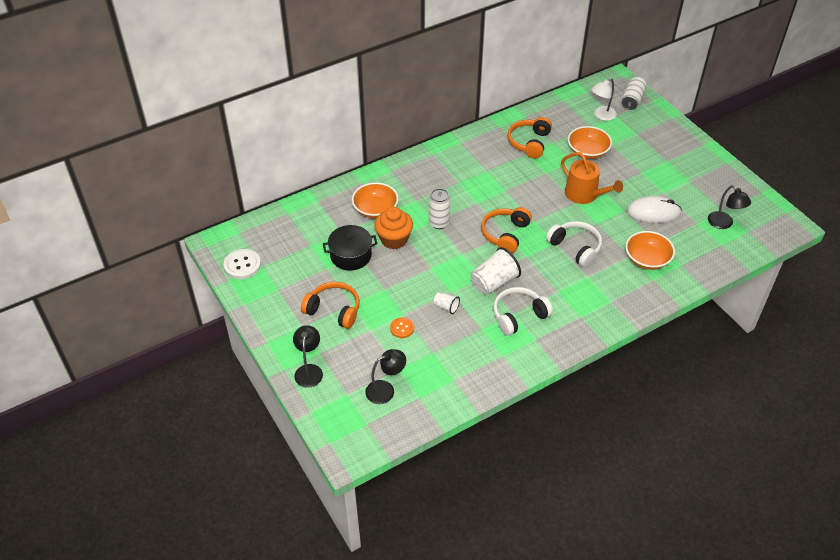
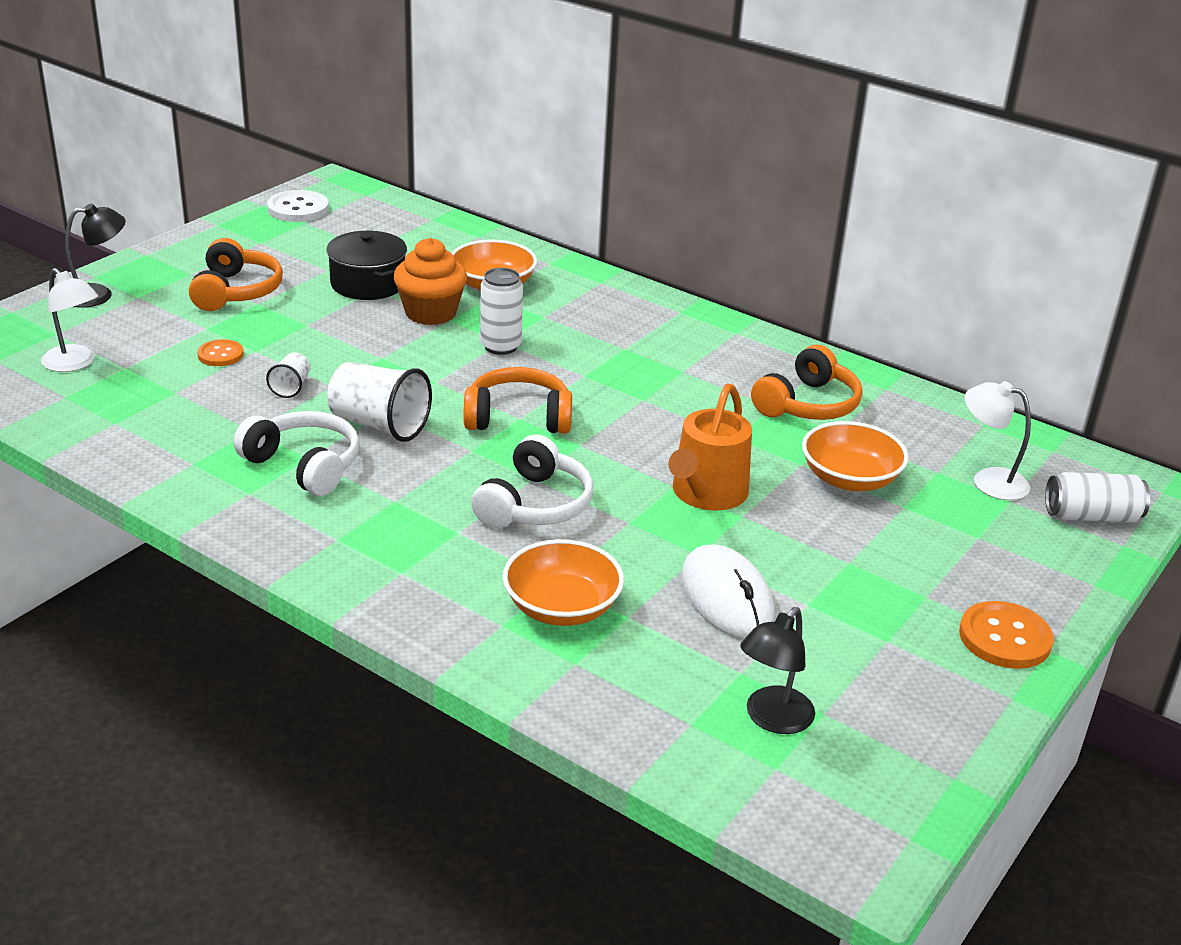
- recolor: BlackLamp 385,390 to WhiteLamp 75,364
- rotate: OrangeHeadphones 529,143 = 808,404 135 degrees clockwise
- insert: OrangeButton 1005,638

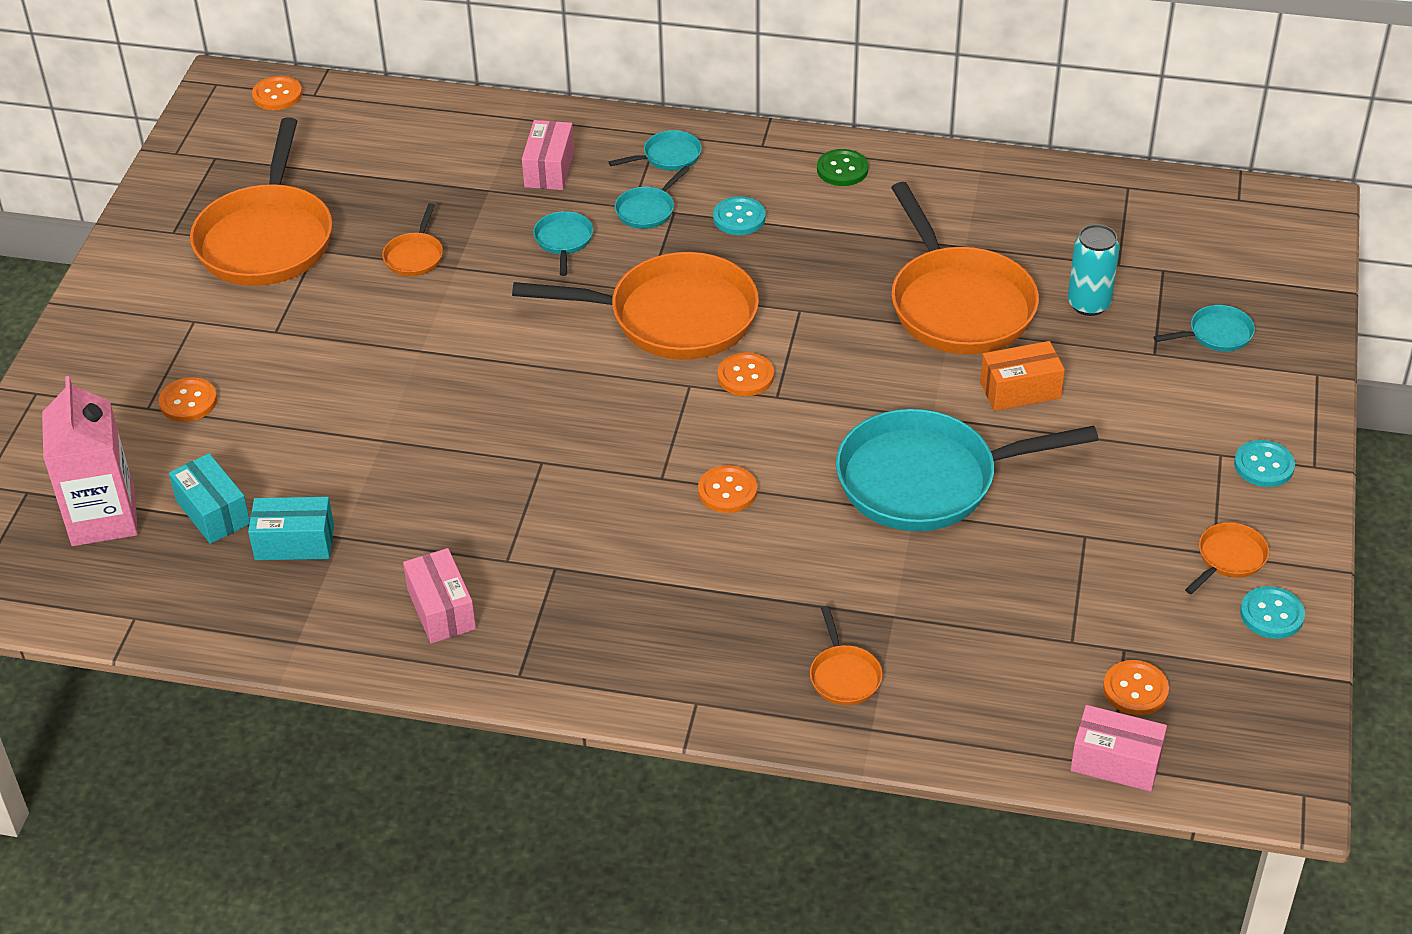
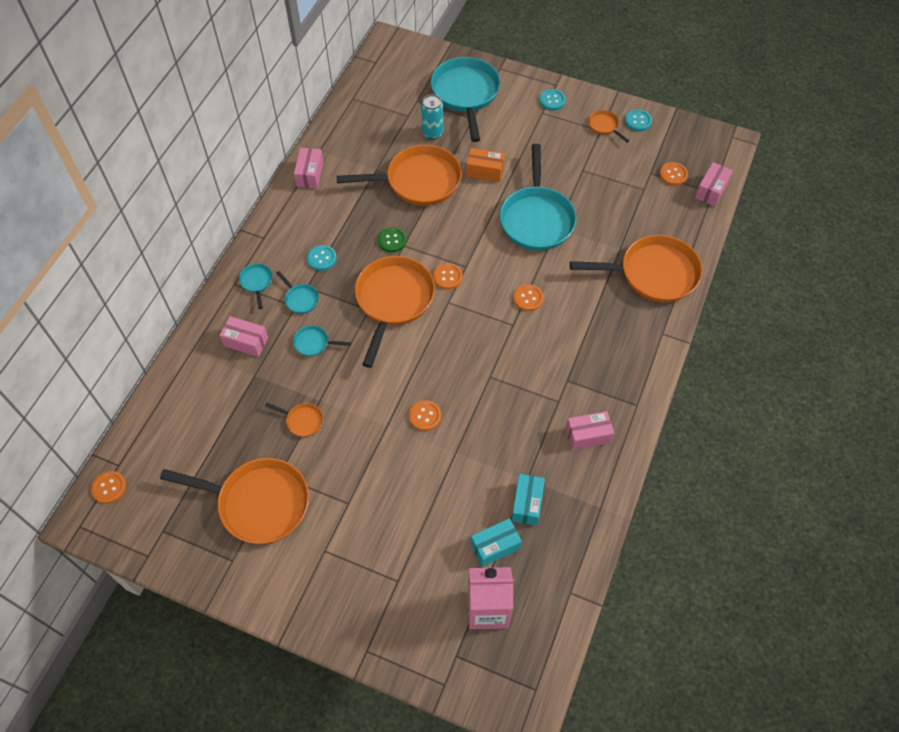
- move: OrangeButton 188,402 to 425,416
- resize: OrangePan 844,676 = 653,274 x2.34
- move: GreenButton 842,169 to 392,240
- rotate: OrangeBox 1020,390 = 485,171 75 degrees counterclockwise
- resize: TurquoisePan 1216,334 = 466,94 x2.34
- insert: PinkBox 310,174

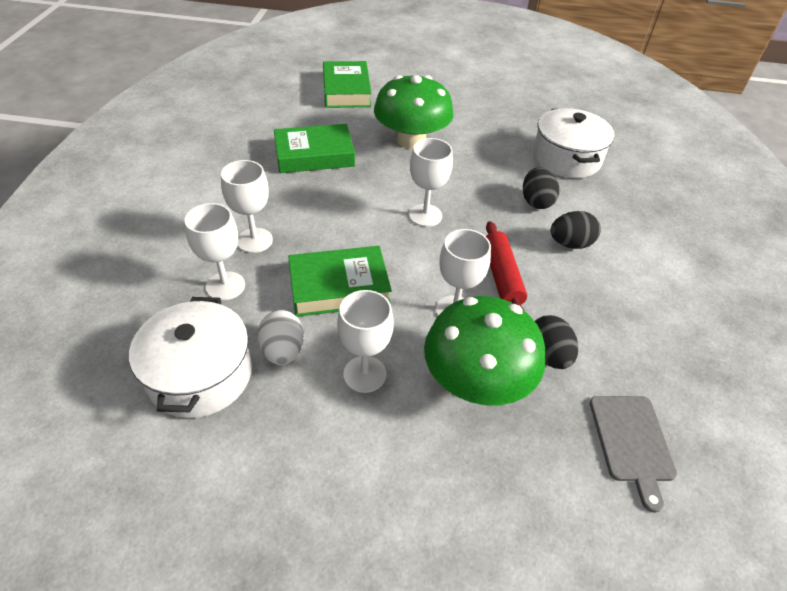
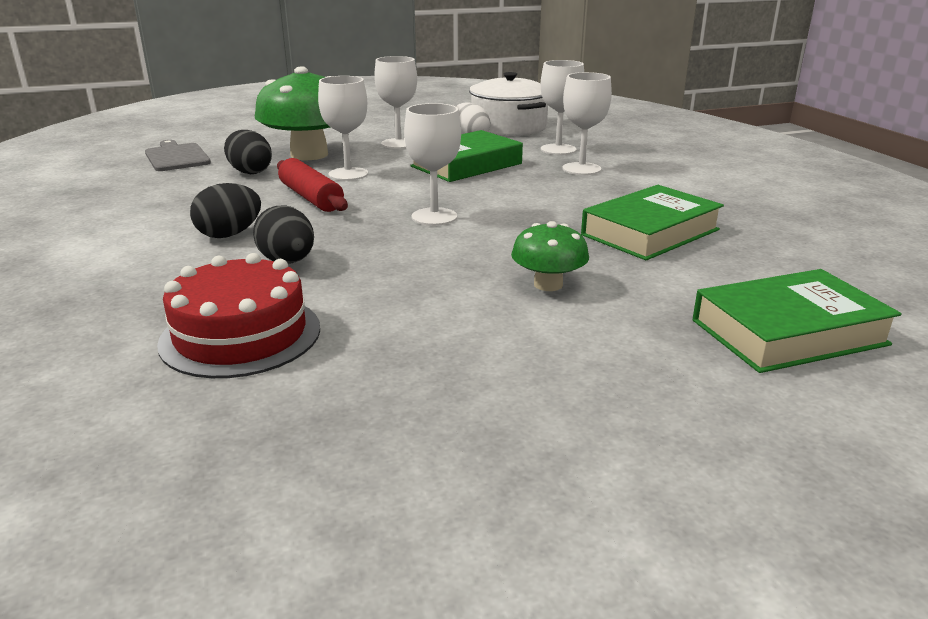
- rotate: GreenBook 346,90 = 788,332 75 degrees counterclockwise
- resize: GreenMushroom 411,140 = 548,284 x0.51
- replace: WhitePot 566,158 to RedCake 241,335

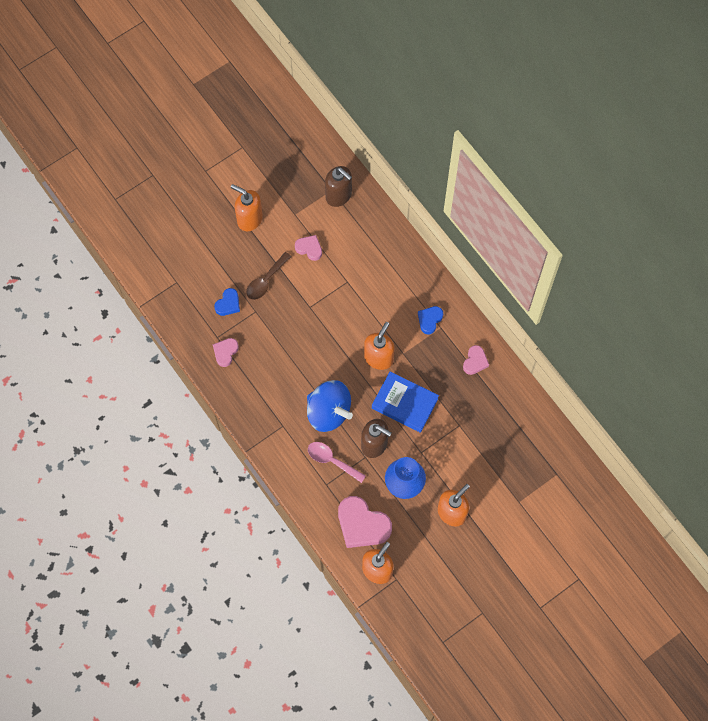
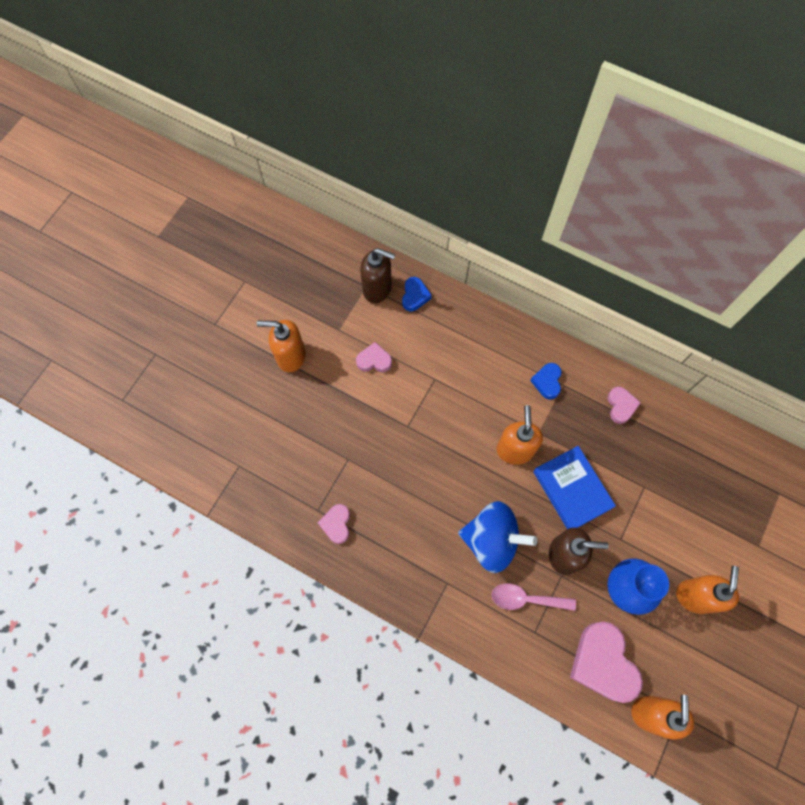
- move: BlueHeart 228,304 to 415,296
- delete: BrownSpoon 266,281
- rotate: PinkHeart 362,525 = 603,663 60 degrees clockwise
- rotate: BlueBook 404,403 = 571,490 60 degrees clockwise

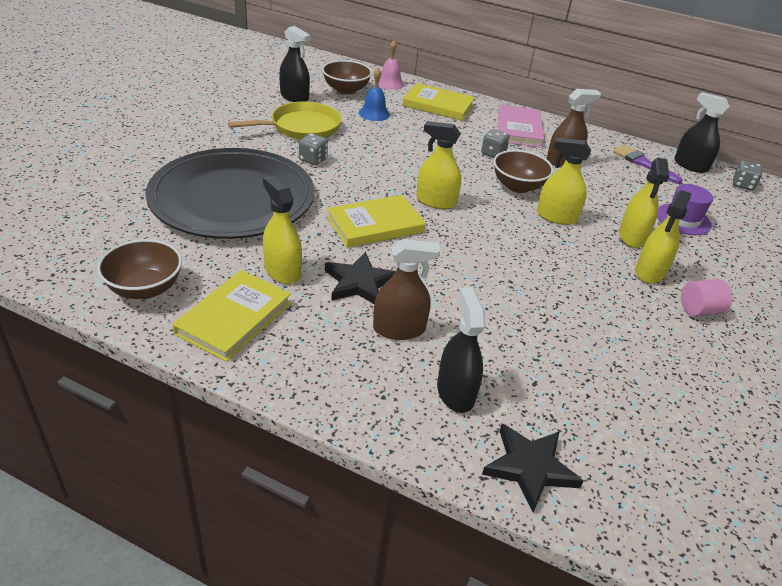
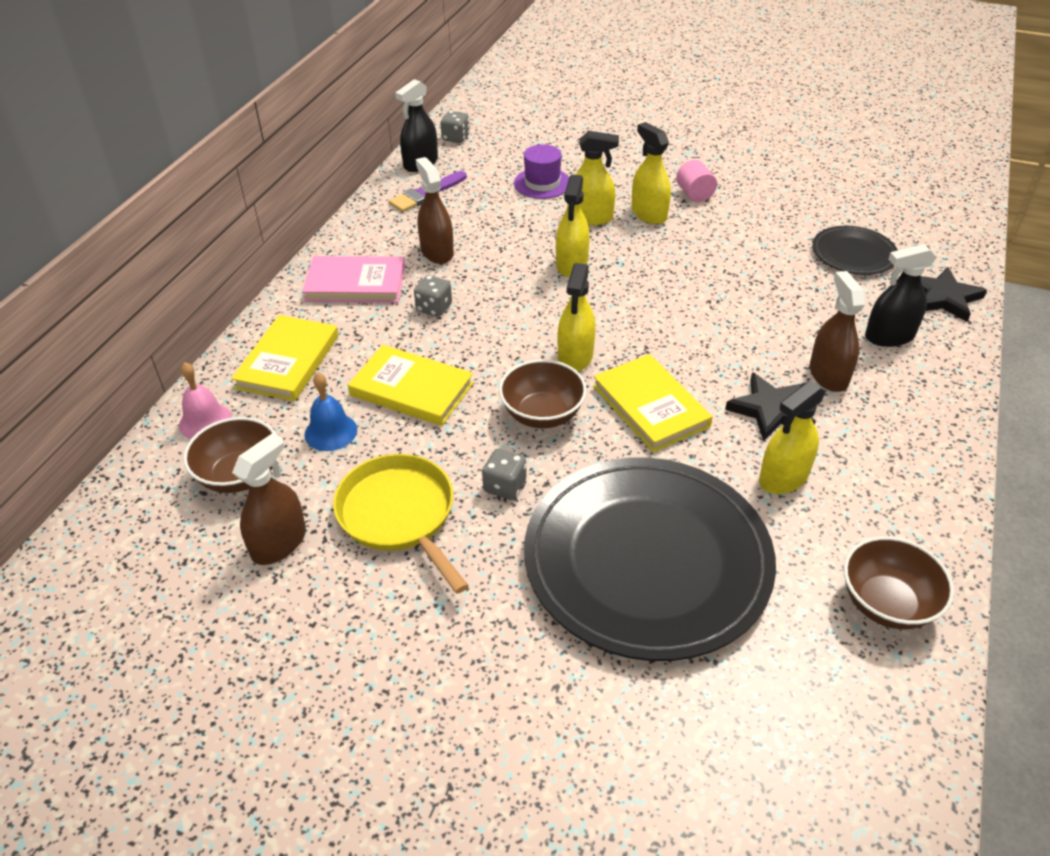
- move: YellowBook 234,318 to 411,389
- recolor: BlackSprayBottle 294,97 to BrownSprayBottle 279,543
- move: BrownBowl 518,186 to 542,414
- rotate: YellowSprayBottle 650,272 = 648,214 150 degrees counterclockwise
- insert: BlackPlate 853,254

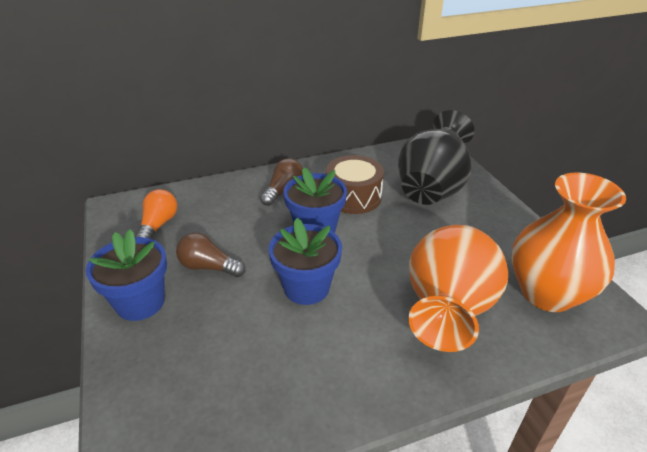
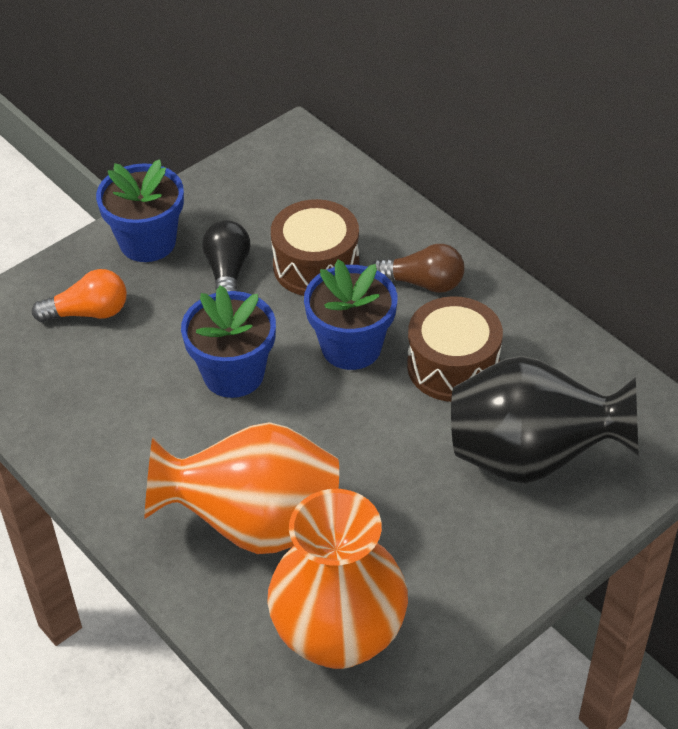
- move: OrangeLightBulb 158,225 to 88,313
- recolor: BrownLightBulb 209,267 to BlackLightBulb 227,272
- insert: BrownDrum 316,265

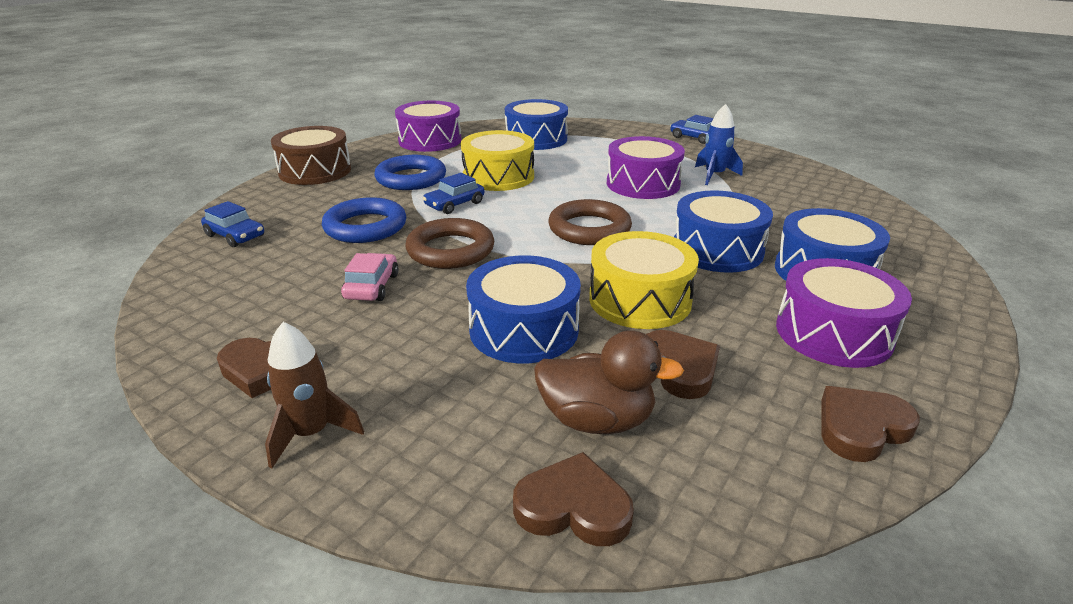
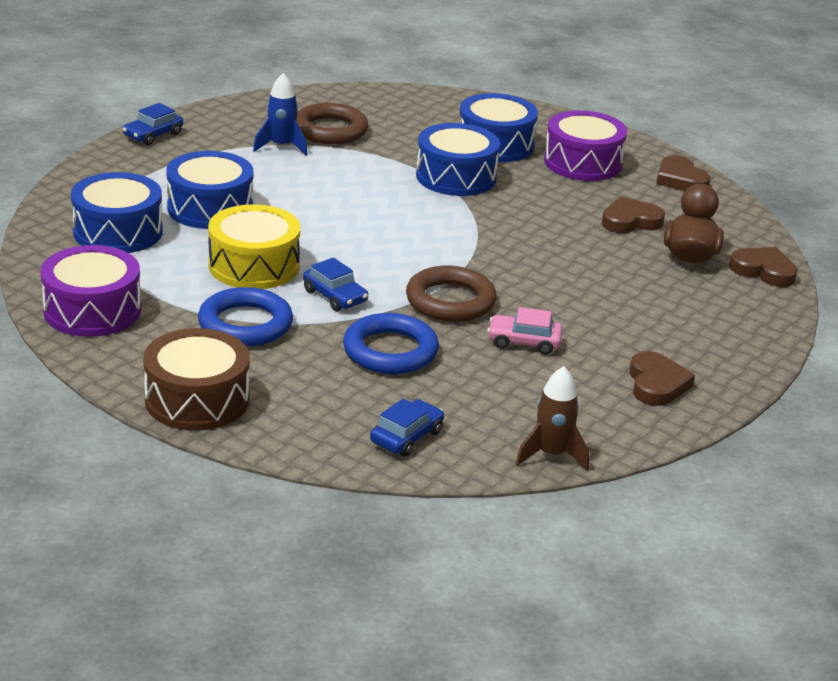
- move: BrownRocket 311,433 to 551,455
- move: BlueDrum 524,329 to 210,208
- rotate: BrownHeart 573,507 = 763,271 105 degrees clockwise
- move: BrownRing 589,229 to 330,130
- delete: YellowDrum 640,300
- delete: PurpleDrum 643,184

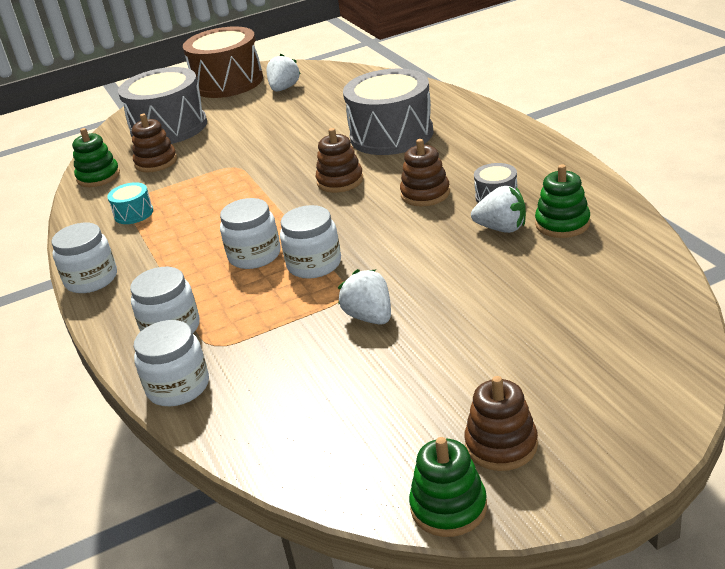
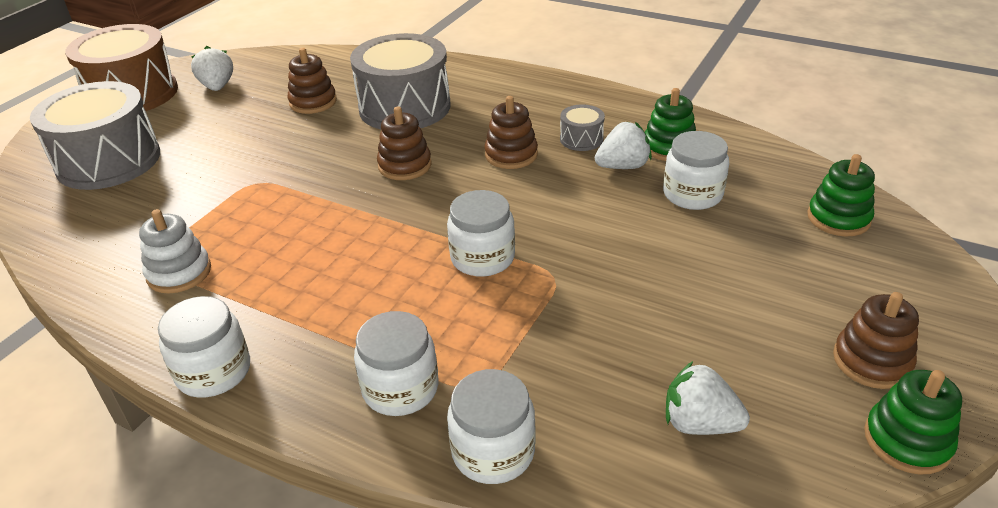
- move: GreenStackingToy 98,177 to 838,218
- replace: TurquoiseDrum 133,213 to WhiteStackingToy 179,273
- move: BrownStackingToy 156,162 to 313,102
- move: WhiteJar 254,255 to 692,194
- move: WhiteStrawberry 369,317 to 699,423

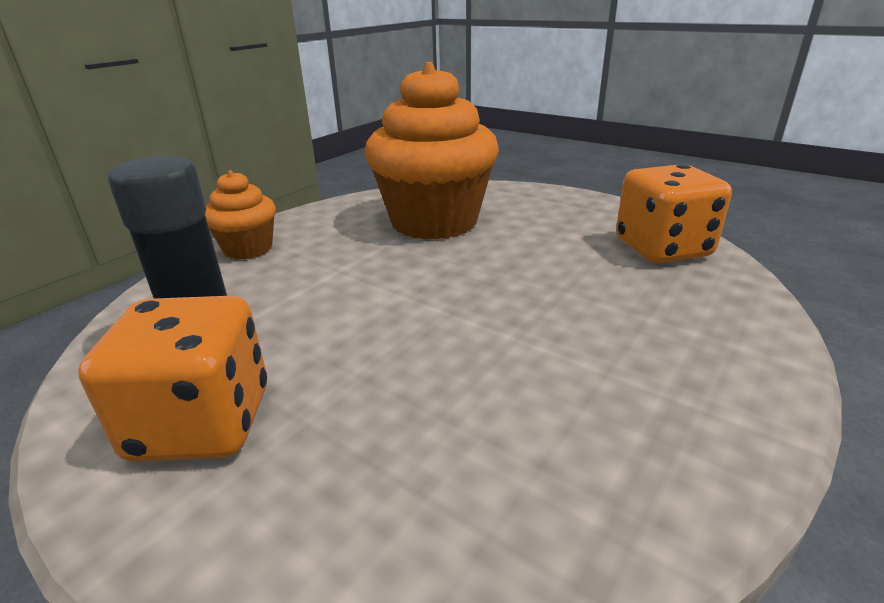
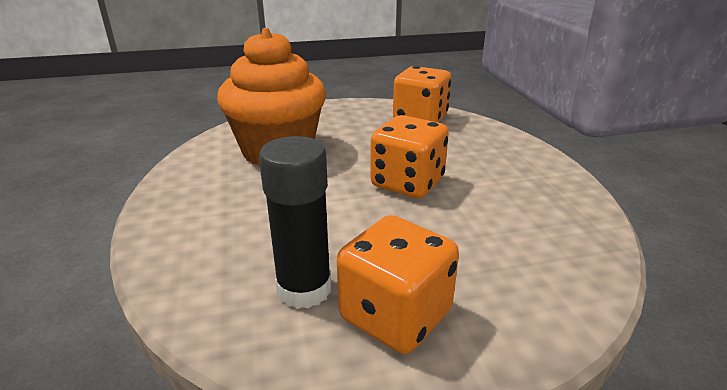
- delete: OrangeCupcake 248,249
- insert: OrangeDice 407,183

